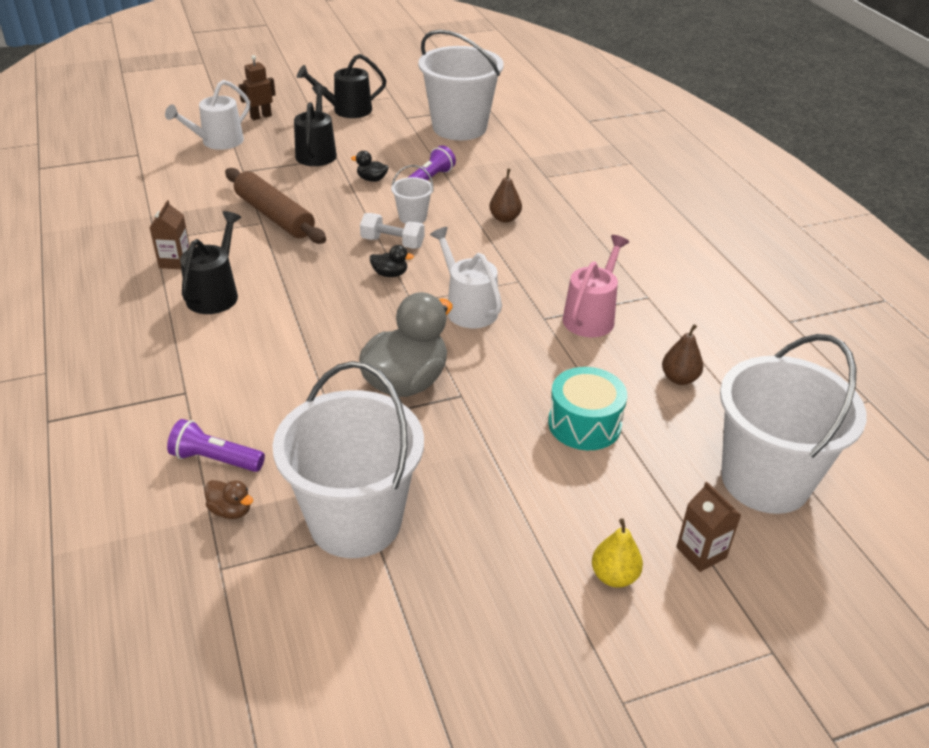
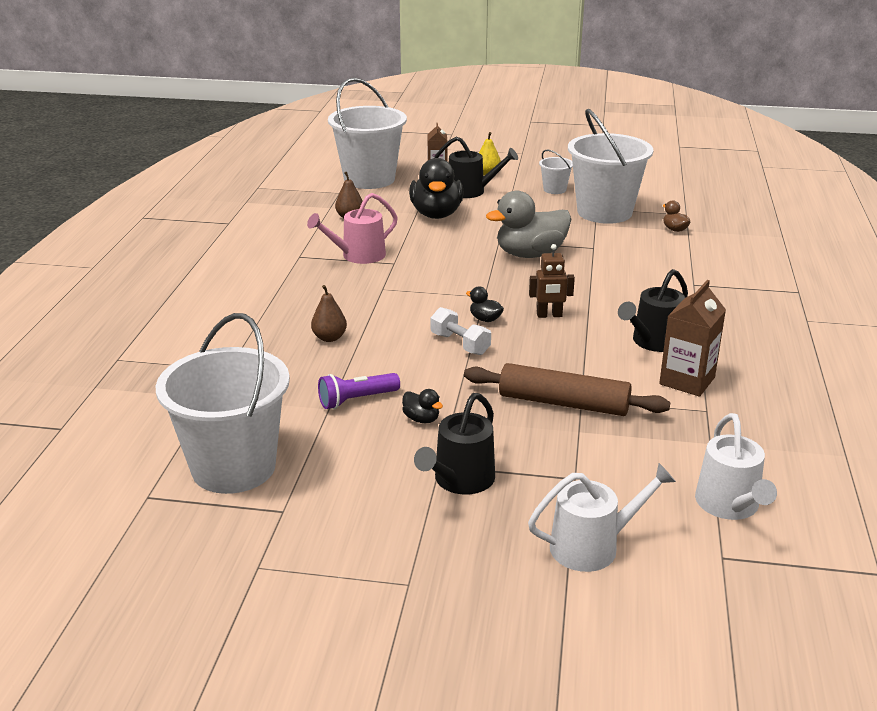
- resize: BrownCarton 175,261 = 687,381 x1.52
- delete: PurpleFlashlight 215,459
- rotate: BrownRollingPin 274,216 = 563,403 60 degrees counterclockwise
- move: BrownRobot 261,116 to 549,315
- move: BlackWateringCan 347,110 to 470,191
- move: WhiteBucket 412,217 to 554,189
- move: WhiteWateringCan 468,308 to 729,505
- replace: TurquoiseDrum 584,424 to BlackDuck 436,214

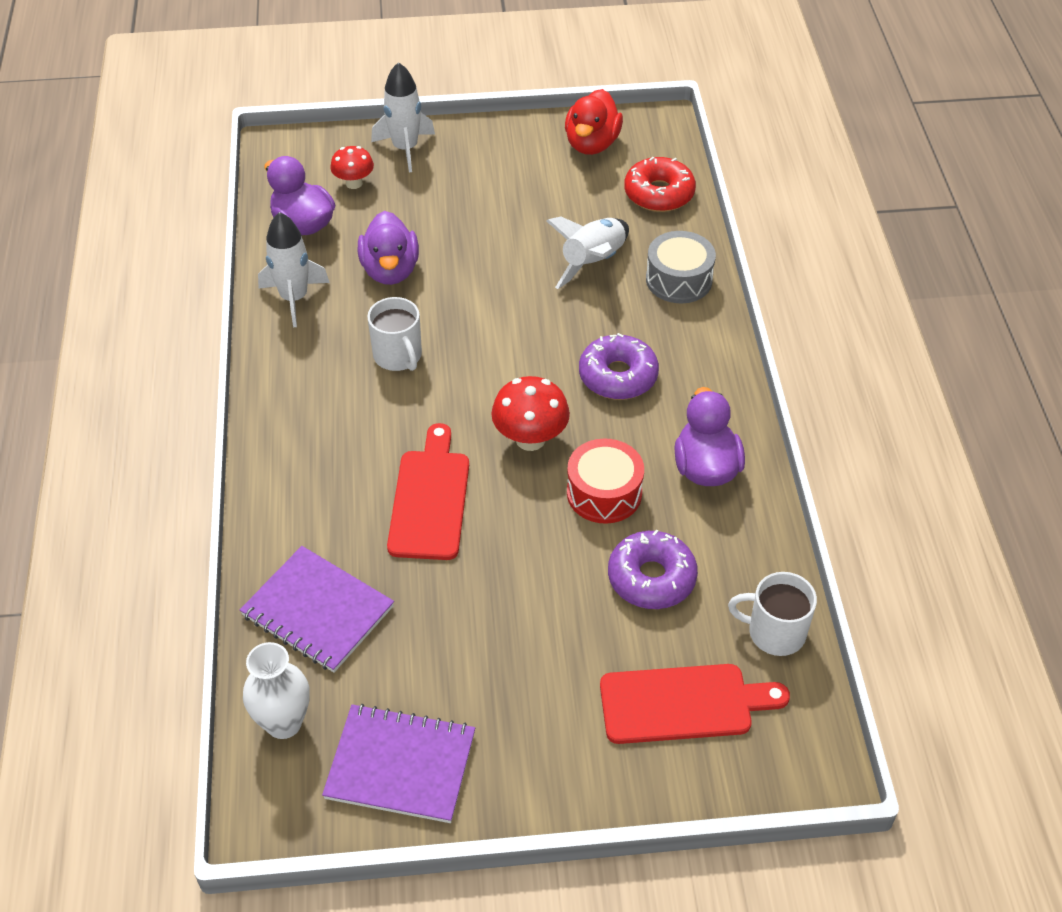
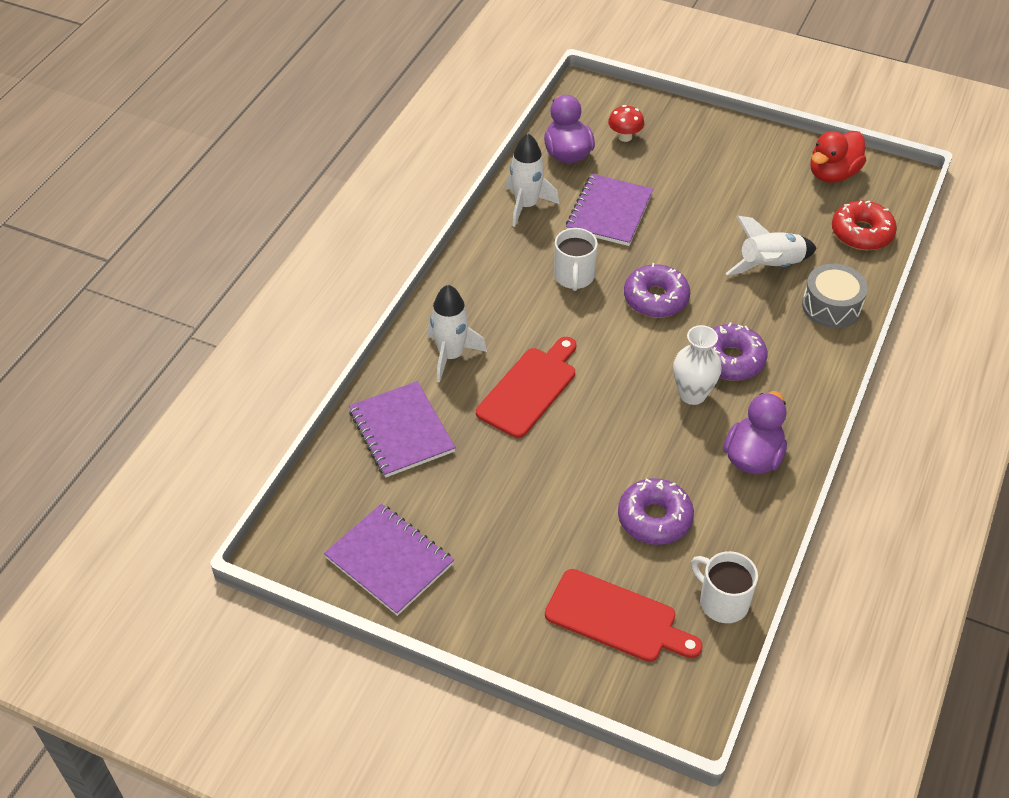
- move: WhiteVase 284,723 to 692,394
- replace: PurpleDuck 390,270 to PurpleNotebook 609,212
- move: WhiteRocket 405,149 to 451,355
- delete: RedMushroom 530,439
- delete: RedDrum 604,493
- insert: PurpleDonut 656,298

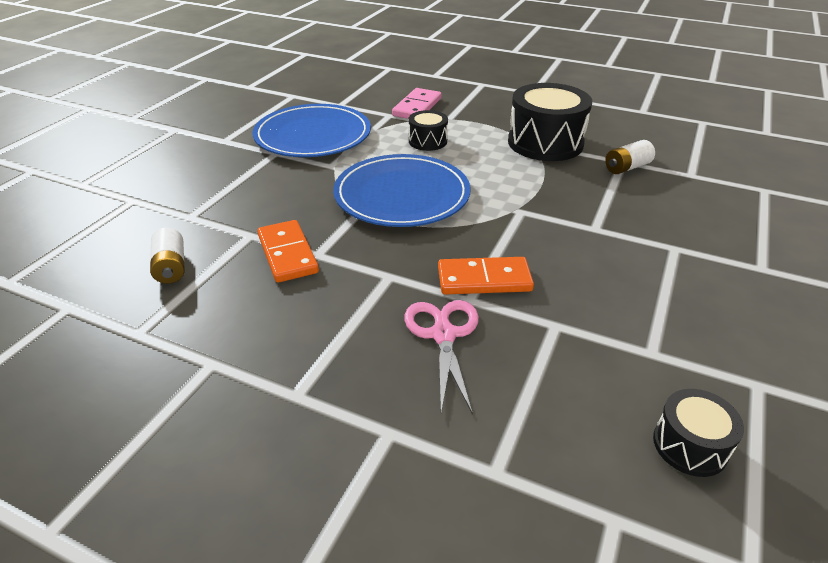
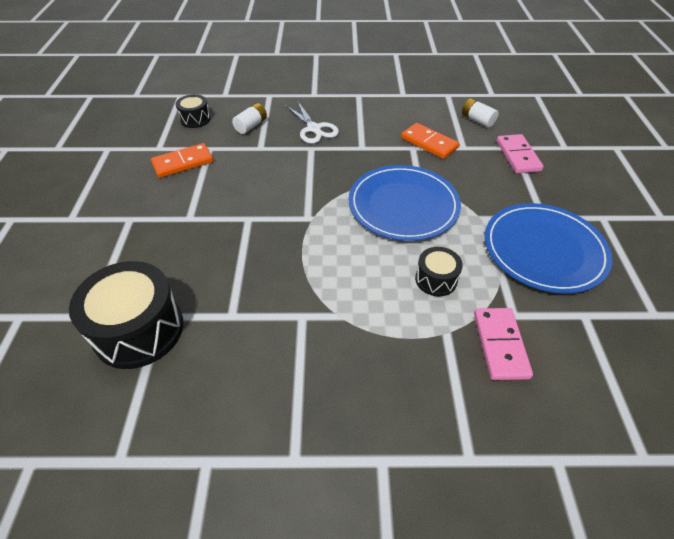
- recolor: PinkScissors 443,335 to WhiteScissors 314,129
- move: OrangeDomino 484,279 to 183,163
- move: BlackDrum 545,143 to 139,330
- move: WhiteBattery 627,167 to 251,126
- insert: PinkDomino 518,156

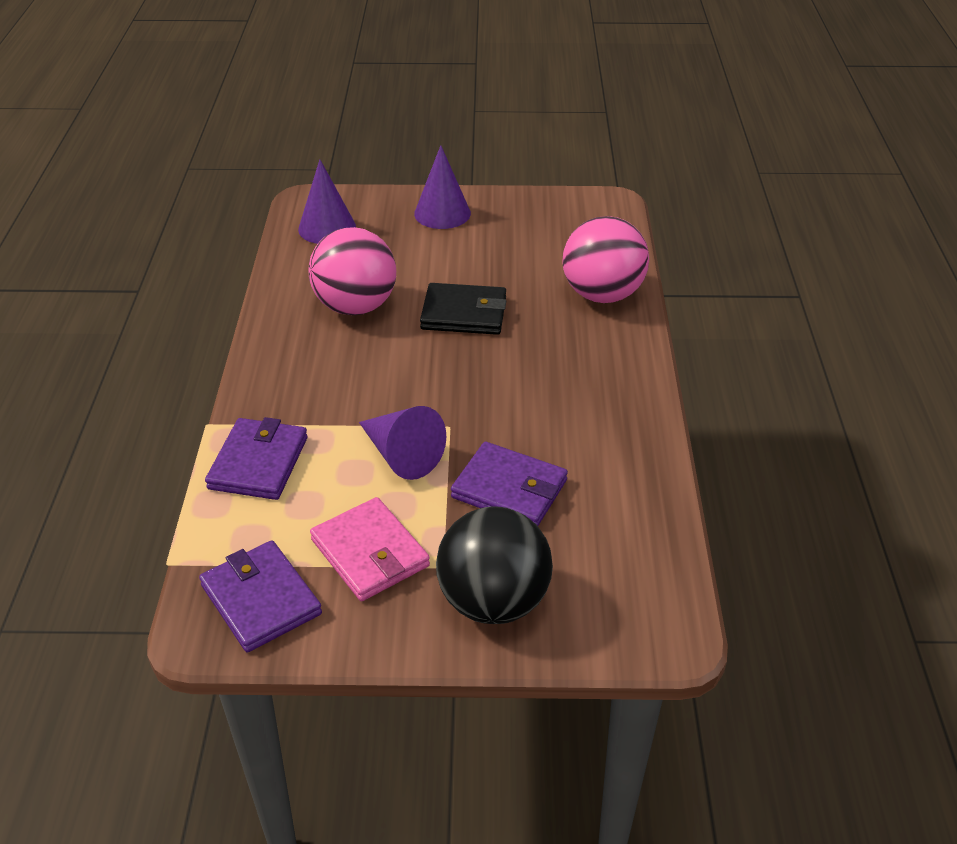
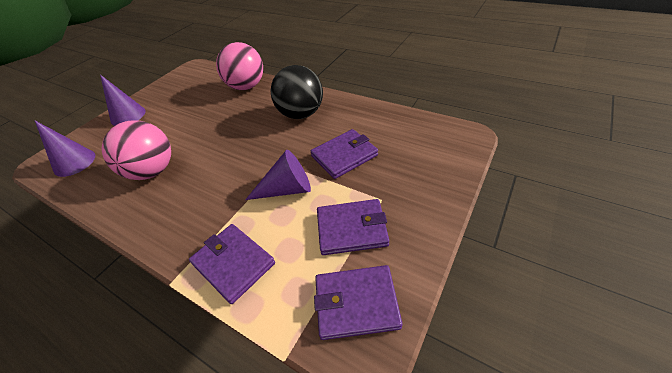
- recolor: PinkWallet 370,553 to PurpleWallet 351,229
- delete: BlackWallet 464,313
- move: BlackBall 493,601 to 301,114

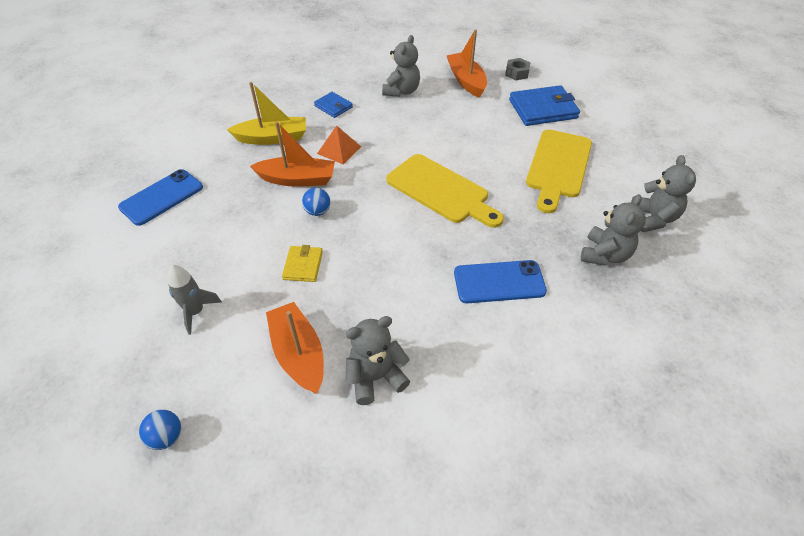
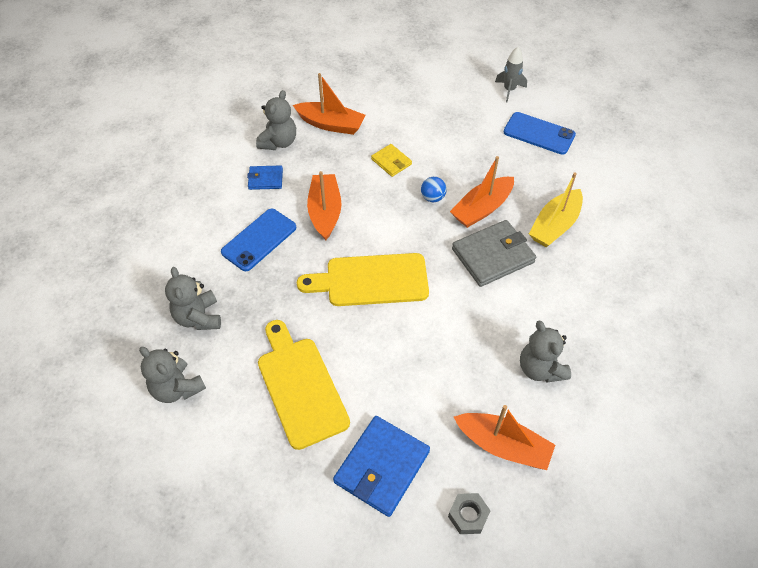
- rotate: BluePhone 161,197 = 539,133 60 degrees counterclockwise
- delete: BlueBall 166,437
- move: GreyRocket 196,312 to 509,90
- move: BlueWallet 333,106 to 265,179
- replace: OrangePyramid 339,150 to GreyWallet 493,255
- insert: OrangeBoat 325,212

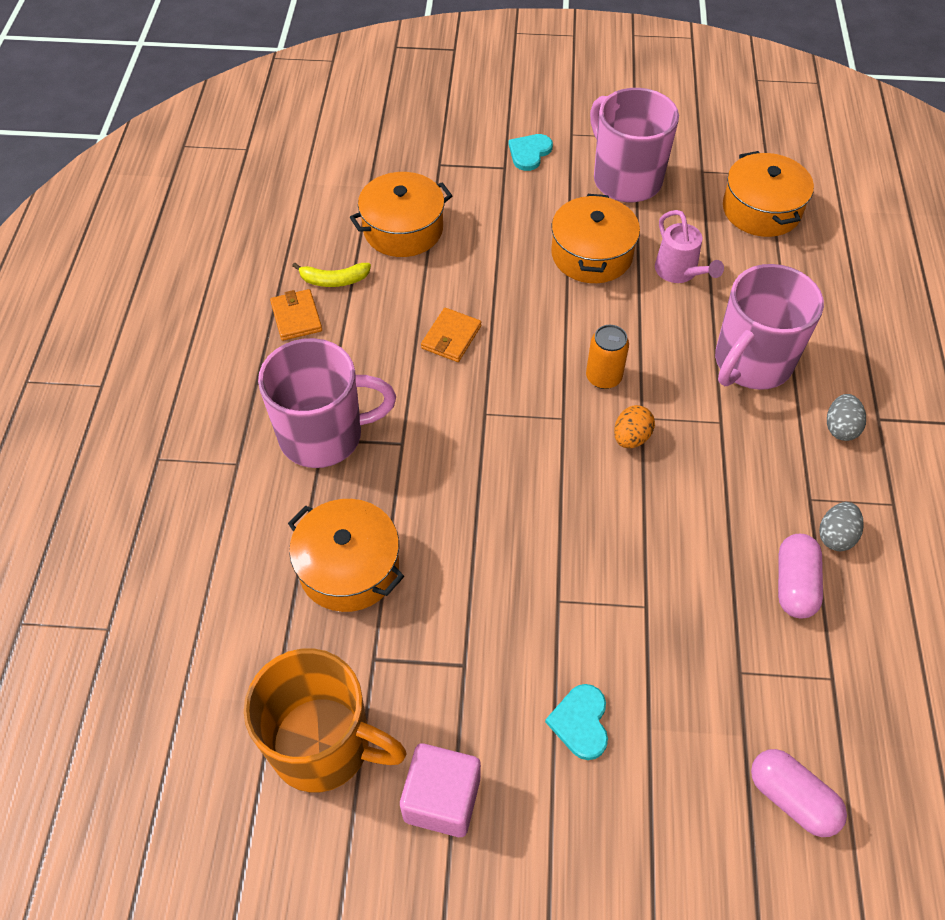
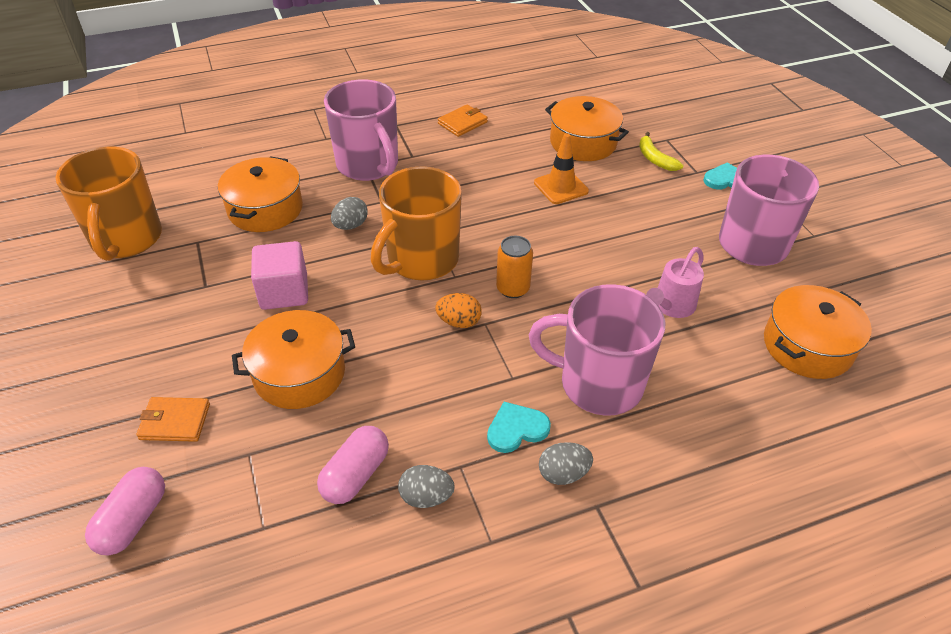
- move: YellowBanana 334,280 to 655,159
- move: PinkCube 442,799 to 284,292
- move: OrangeWallet 451,337 to 175,421
- move: TurquoiseHeart 580,722 to 516,429
- move: OrangePot 591,254 to 299,373
- rotate: PinkCapsule 794,584 = 356,475 45 degrees counterclockwise
- insert: GreyEgg 350,225
- insert: OrangeMug 421,260
- insert: OrangeTrafficCone 561,187

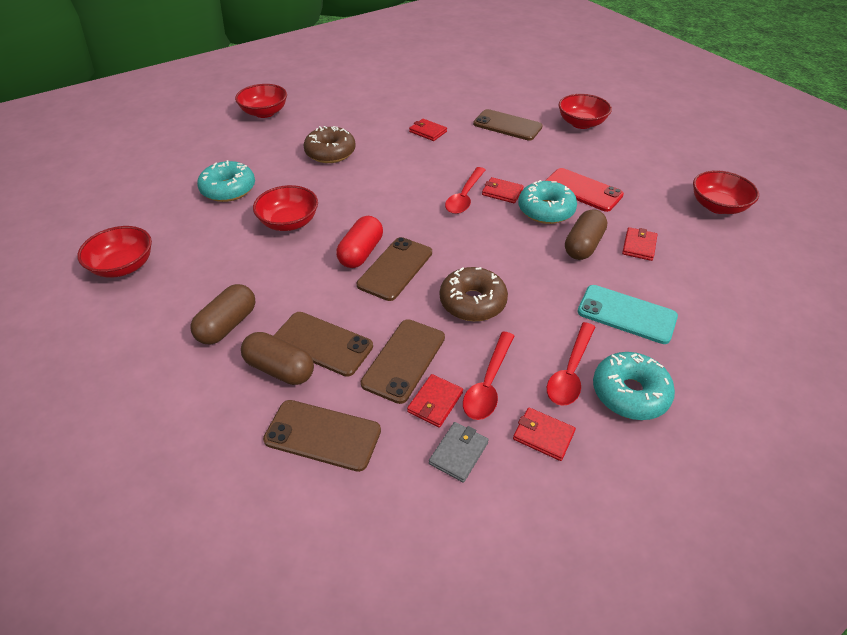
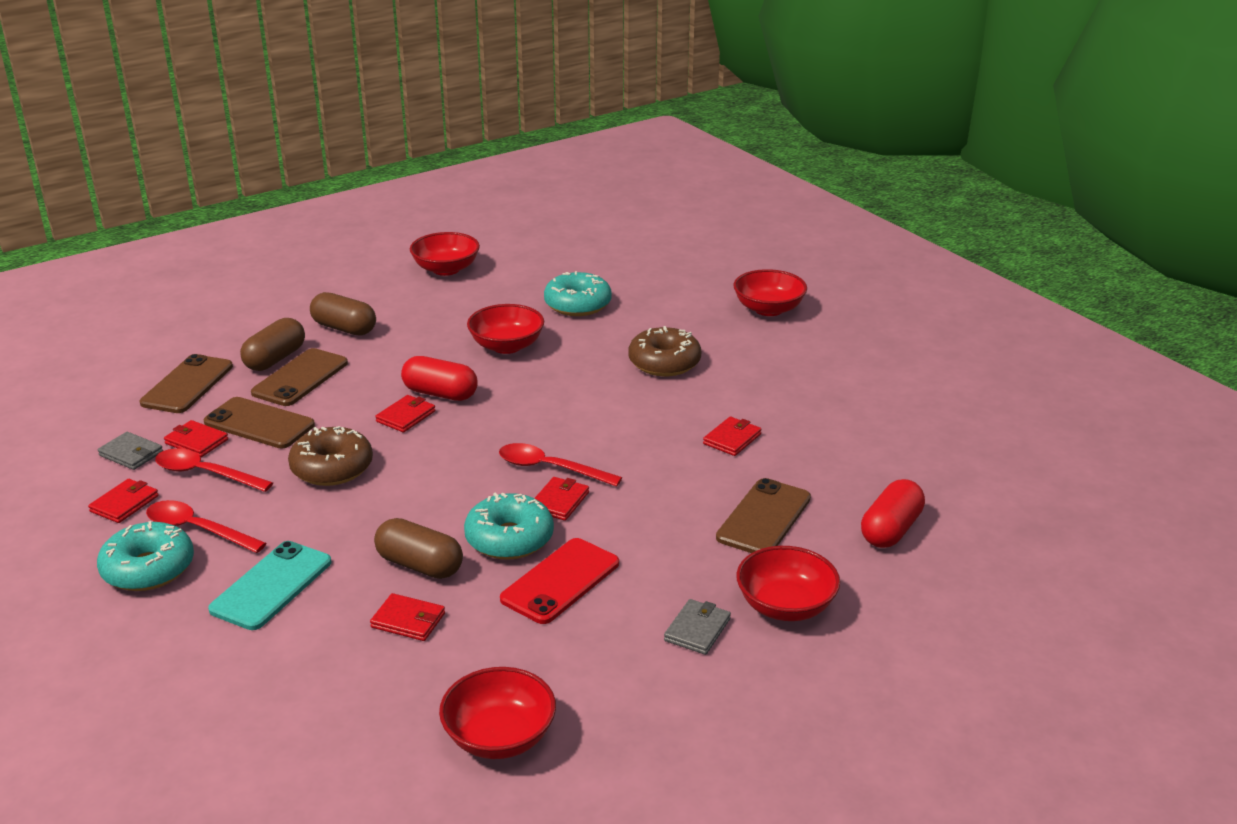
- replace: BrownPhone 395,268 to RedWallet 406,416
- insert: GreyWallet 697,629
- insert: RedCapsule 891,530

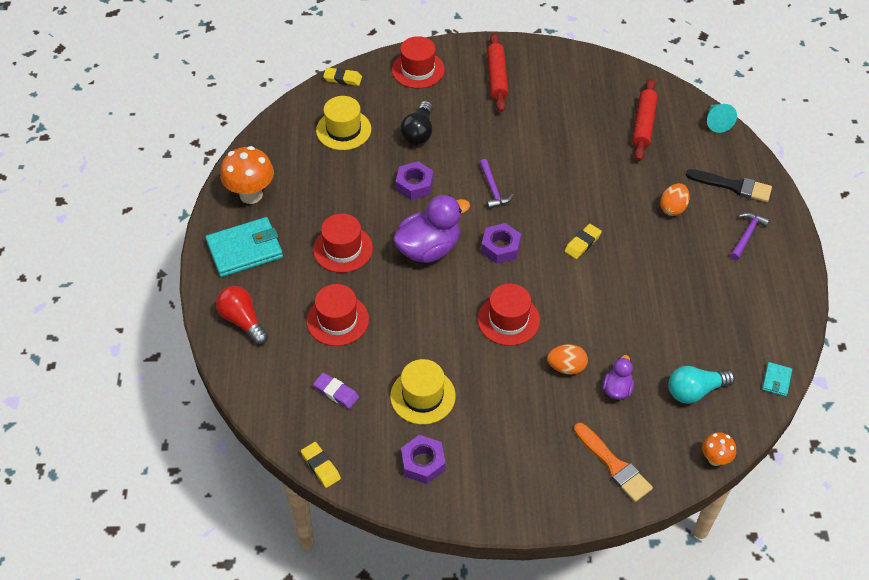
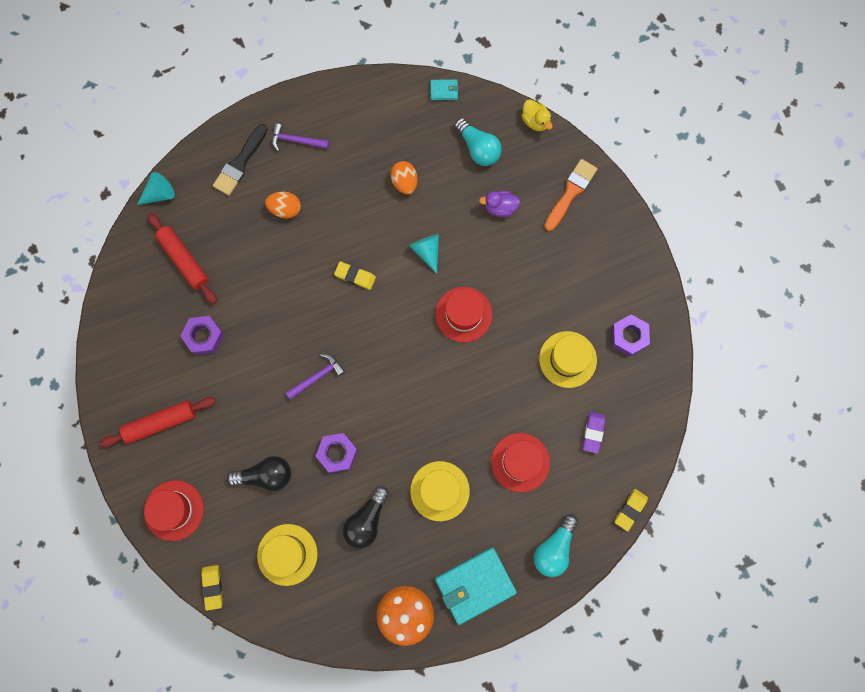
- rotate: TurquoiseWallet 245,250 = 475,585 75 degrees counterclockwise
- recolor: RedLightBulb 243,321 to TurquoiseLightBulb 554,548
- move: YellowEraser 321,466 to 630,509
- recolor: RedHat 343,249 to YellowHat 440,491
- delete: PurpleDuck 428,249
- move: PurpleNut 500,247 to 204,336
- move: OrangeEgg 566,367 to 404,182
- rotate: RedRollingPin 643,124 = 184,260 60 degrees clockwise
- rotate: BlackBrush 733,186 = 240,163 150 degrees counterclockwise
- replace: OrangeMushroom 715,459 to YellowDuck 535,121
- insert: BlackLightBulb 366,520
- insert: TurquoiseCone 427,251

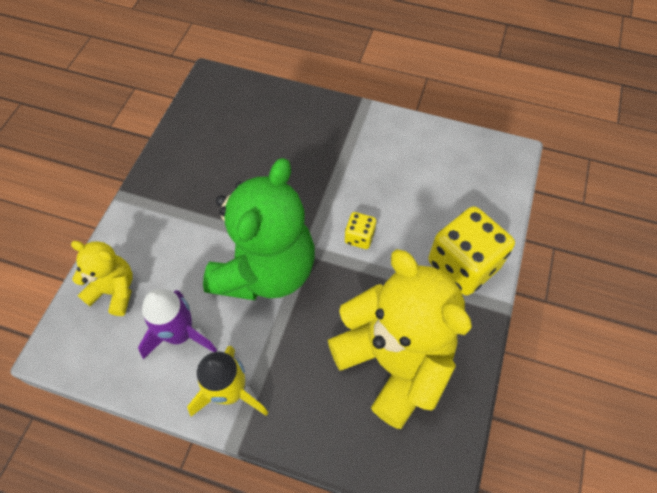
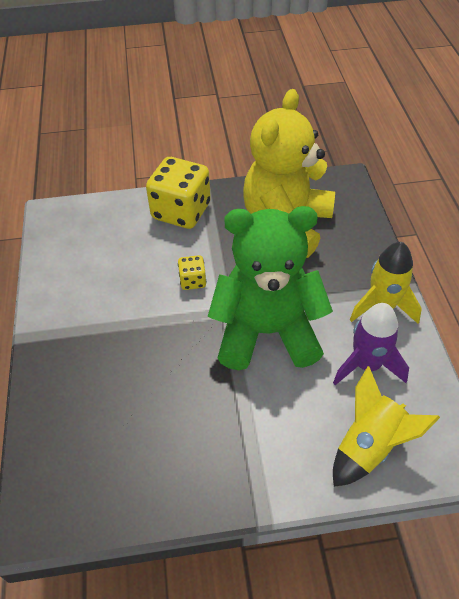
- replace: YellowTeddyBear 114,291 to YellowRocket 370,446

